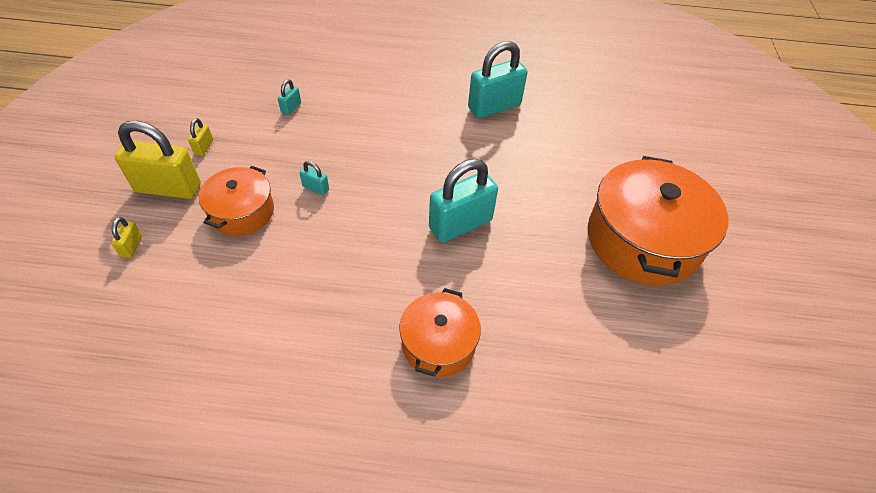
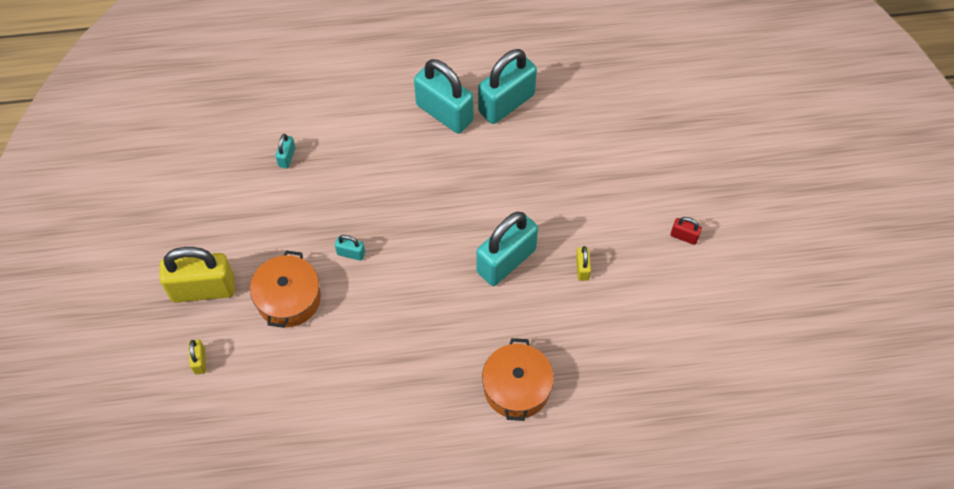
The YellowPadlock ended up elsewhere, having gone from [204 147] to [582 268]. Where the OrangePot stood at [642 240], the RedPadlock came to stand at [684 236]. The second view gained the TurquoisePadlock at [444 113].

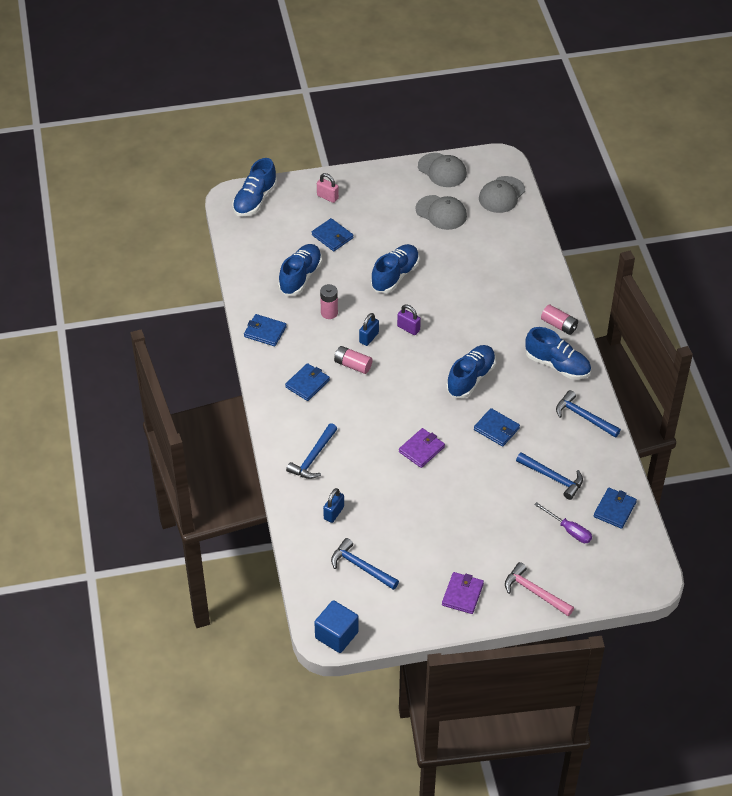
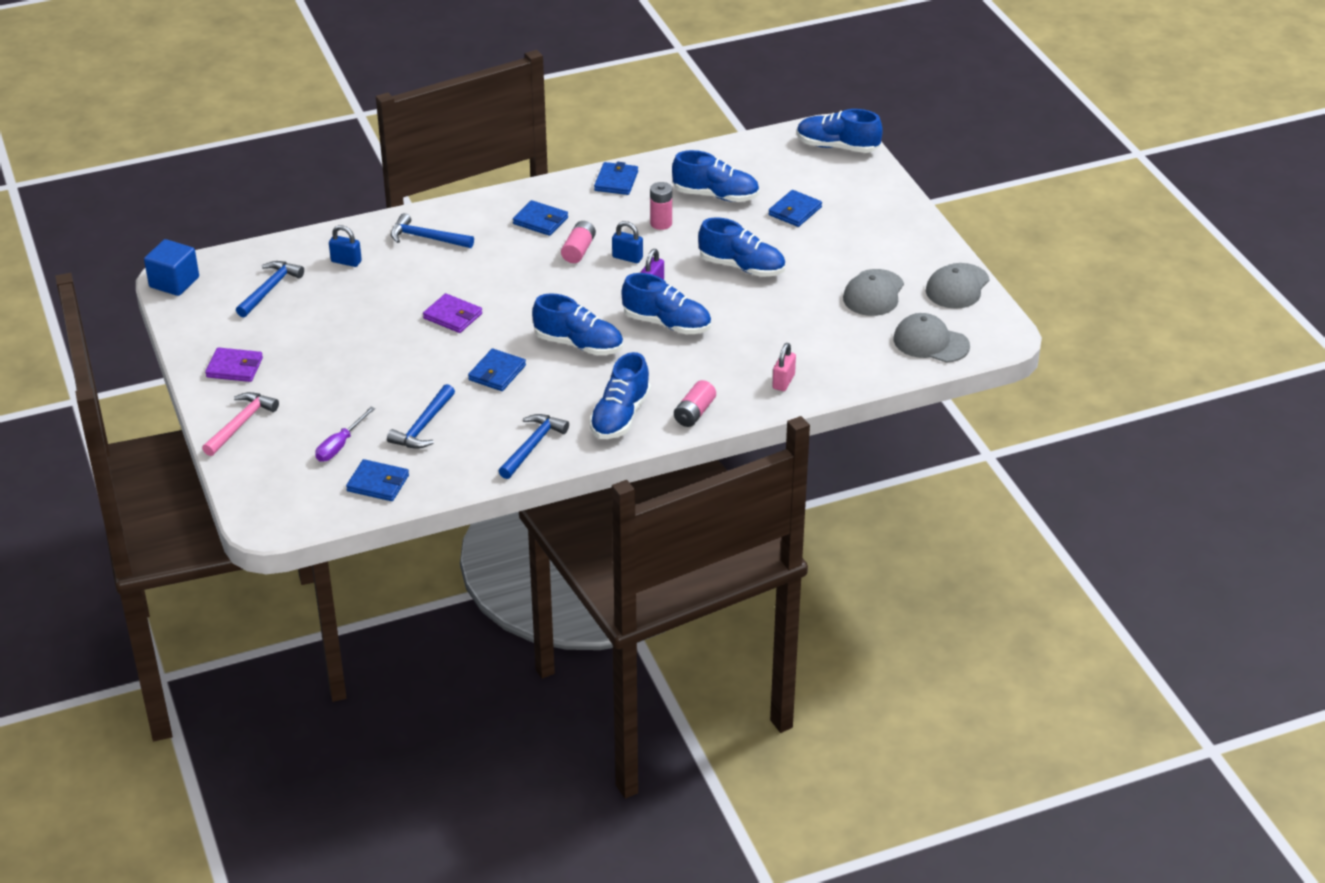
The PinkPadlock ended up elsewhere, having gone from [327 197] to [783 382]. The second view gained the BlueShoe at [667 323].

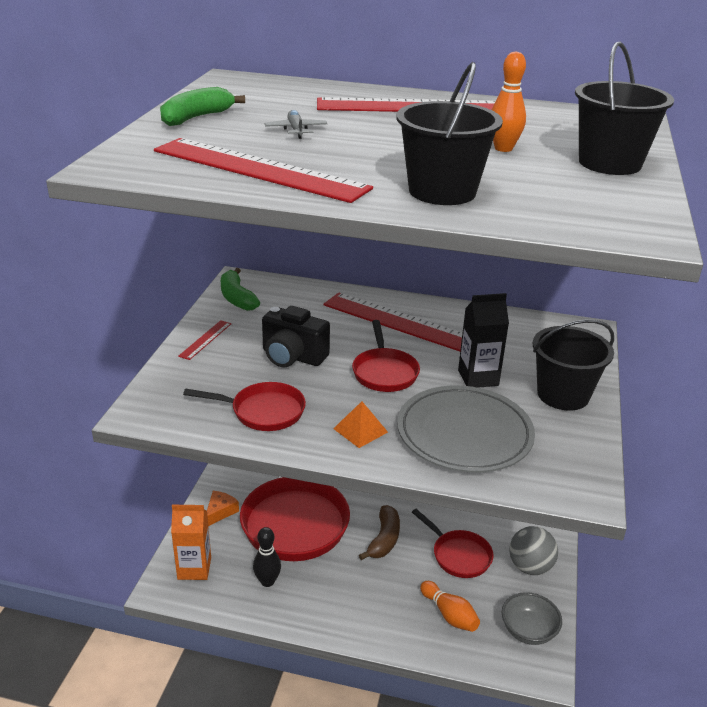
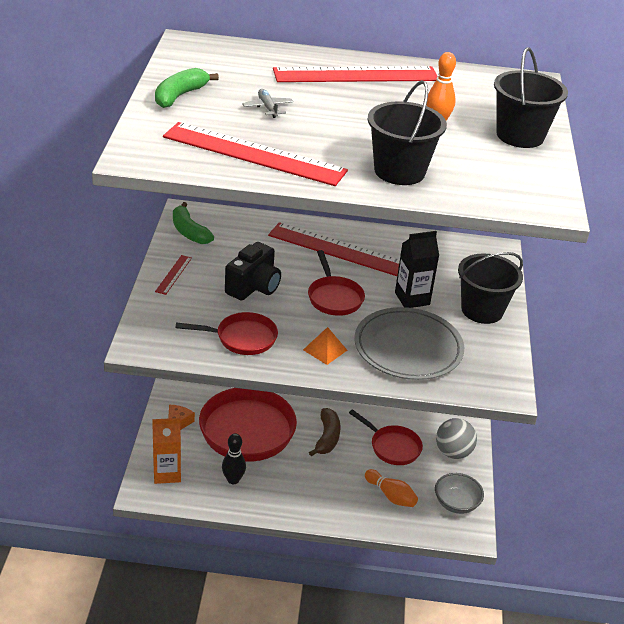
The BlackCamera at [292 357] ended up facing another way, 75 degrees counterclockwise from before.

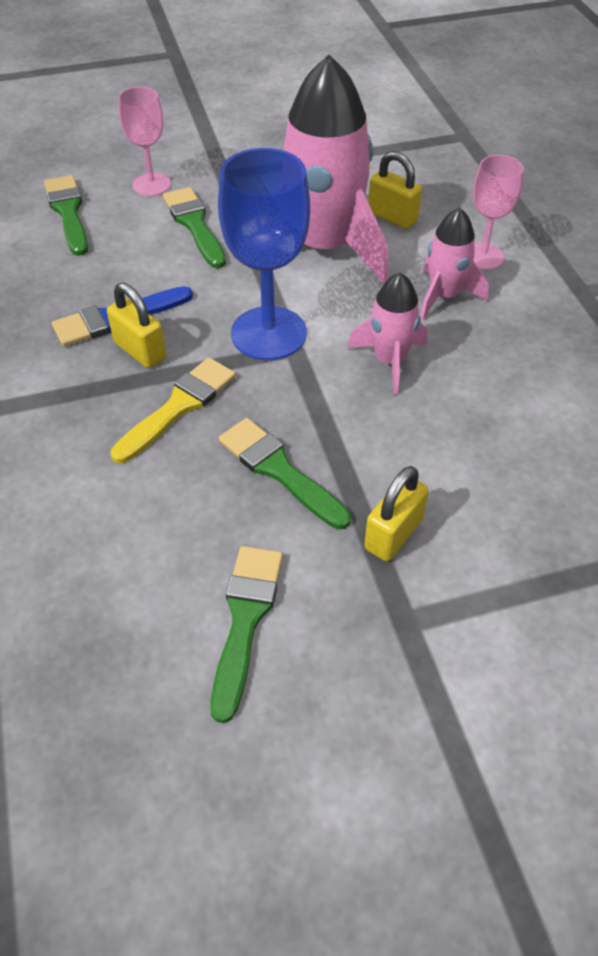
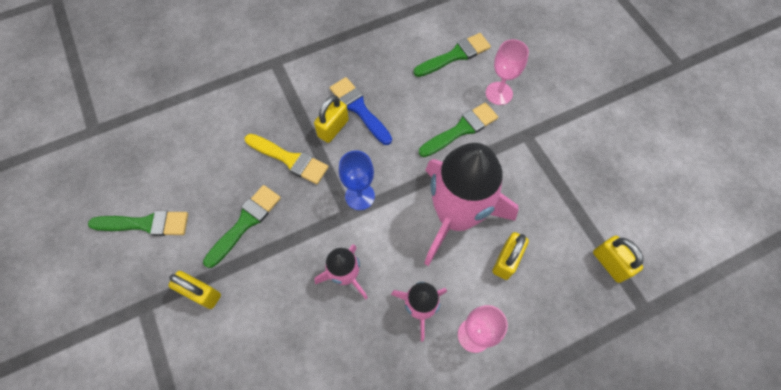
The size of the BlueGoblet at [269 333] changed by a factor of 0.60. The second view gained the YellowPadlock at [610 263].

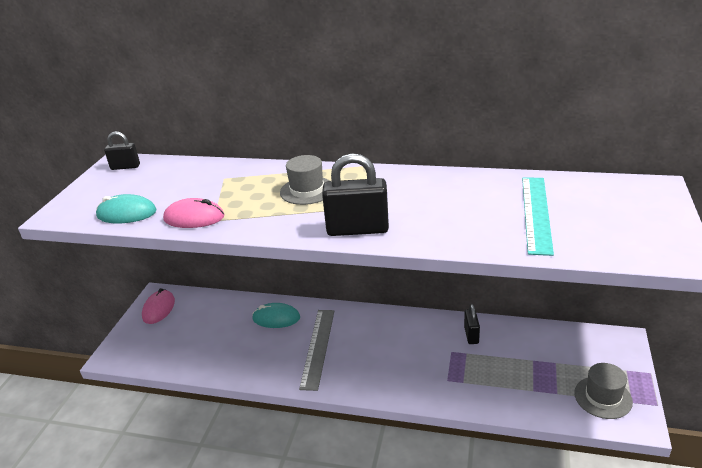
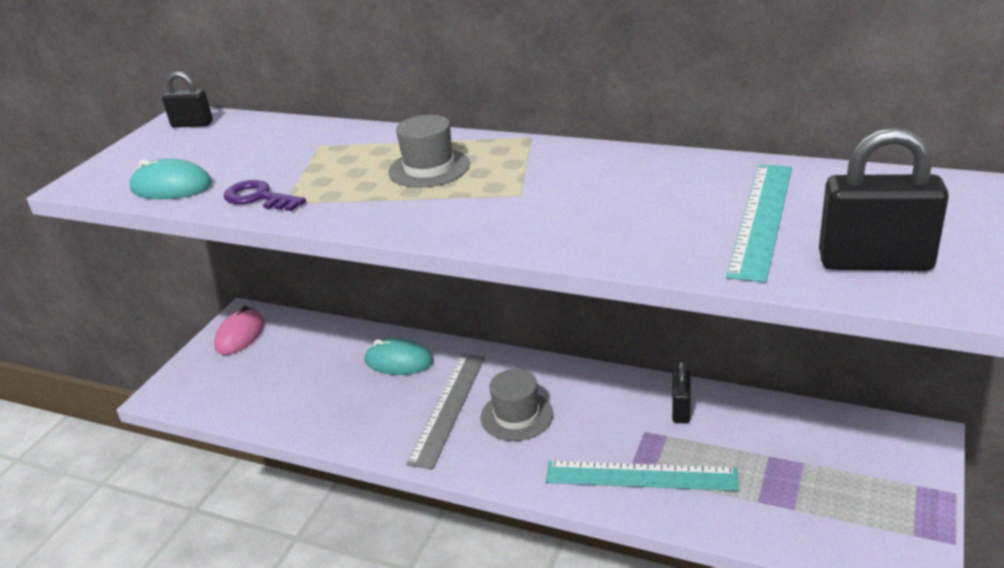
Where the PinkMouse stood at [194 218], the PurpleKey came to stand at [259 197]. The BlackPadlock ended up elsewhere, having gone from [357 229] to [875 262]. The GreyHat ended up elsewhere, having gone from [603 397] to [516 416]. The second view gained the TurquoiseRuler at [640 476].

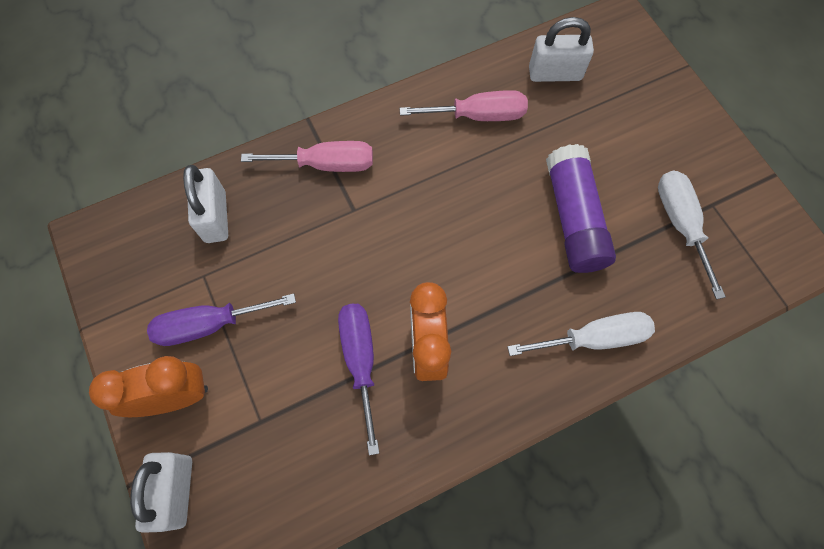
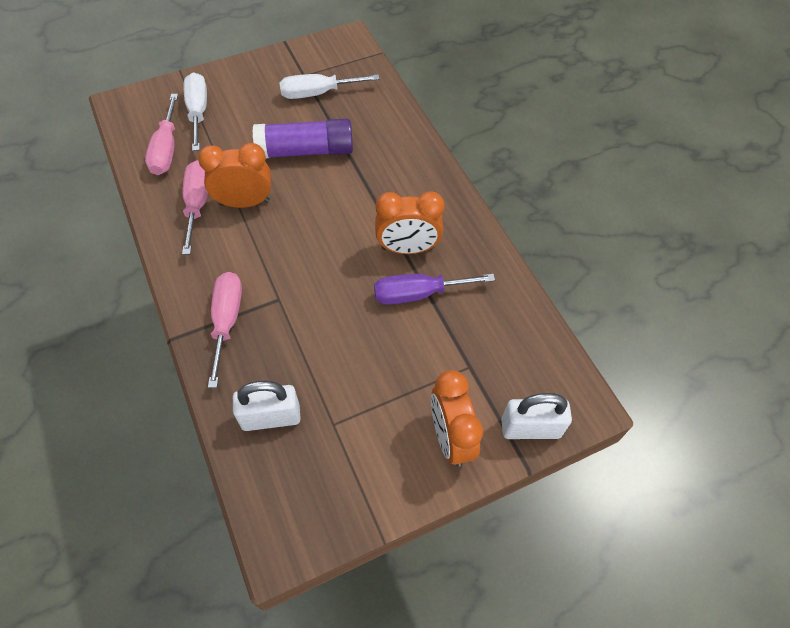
The second view lost the PurpleScrewdriver at [209 325]. The WhiteScrewdriver ended up elsewhere, having gone from [594 338] to [198 112]. Where the WhitePadlock stood at [555 73], the PinkScrewdriver came to stand at [166 150]. The second view gained the OrangeClock at [244 202].

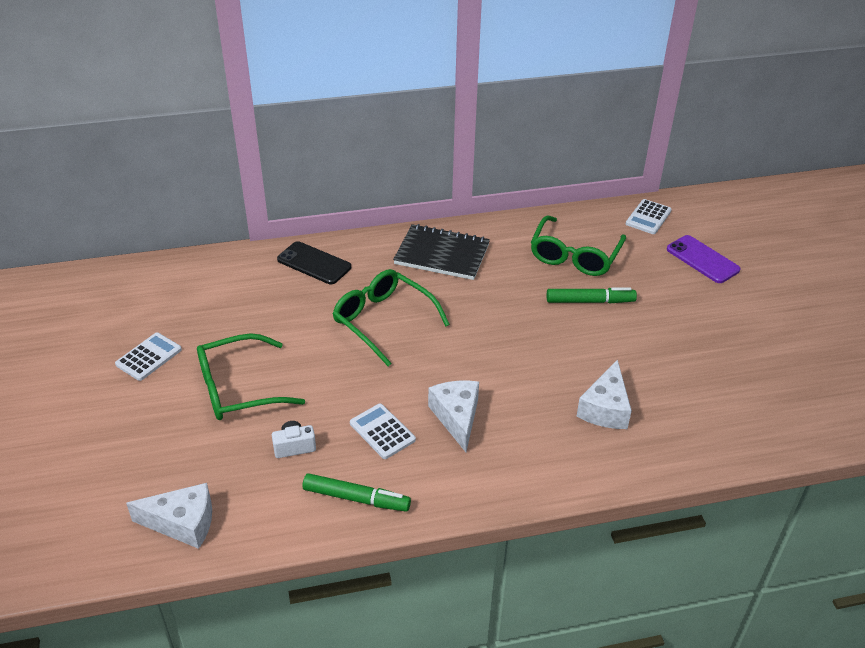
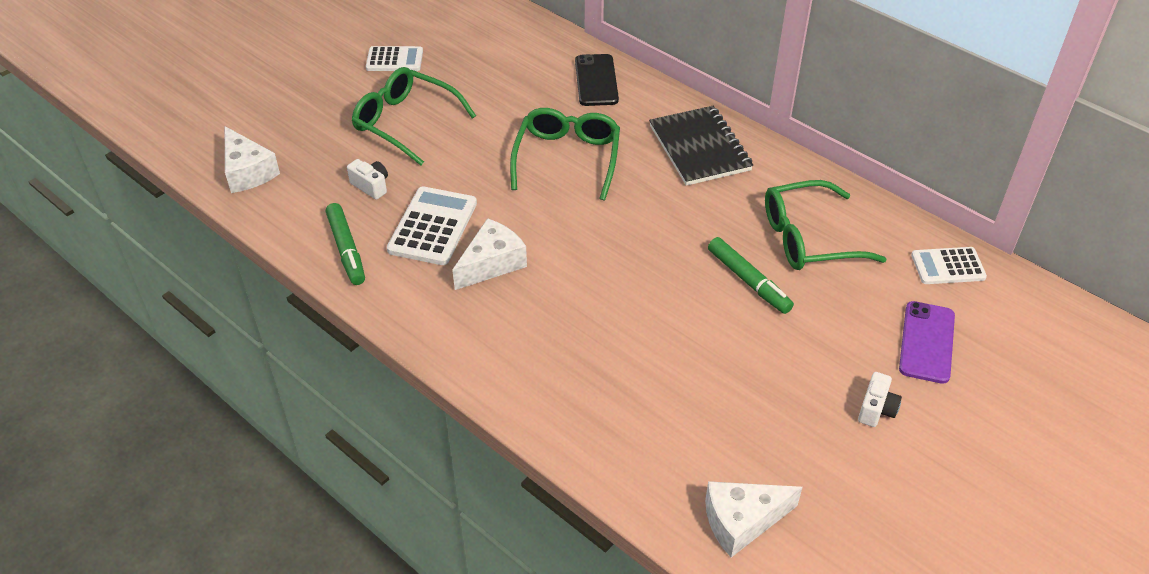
The size of the WhiteCalculator at [382 431] changed by a factor of 1.52. The WhiteCheese ended up elsewhere, having gone from [605 408] to [742 521]. The second view gained the WhiteCamera at [876 409].

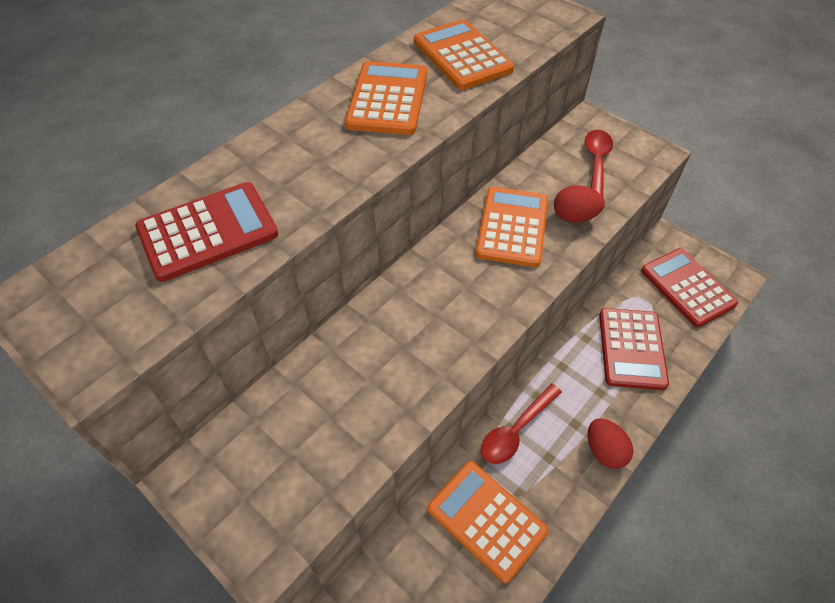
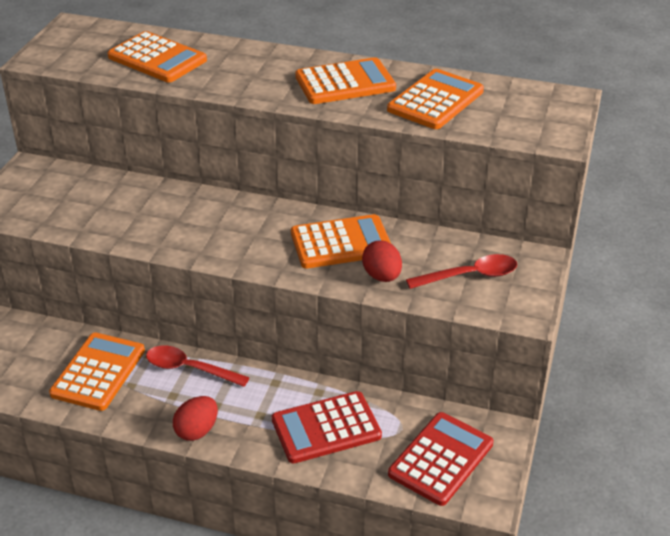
What was the RedCalculator at [208 231] turned into the OrangeCalculator at [157 58].

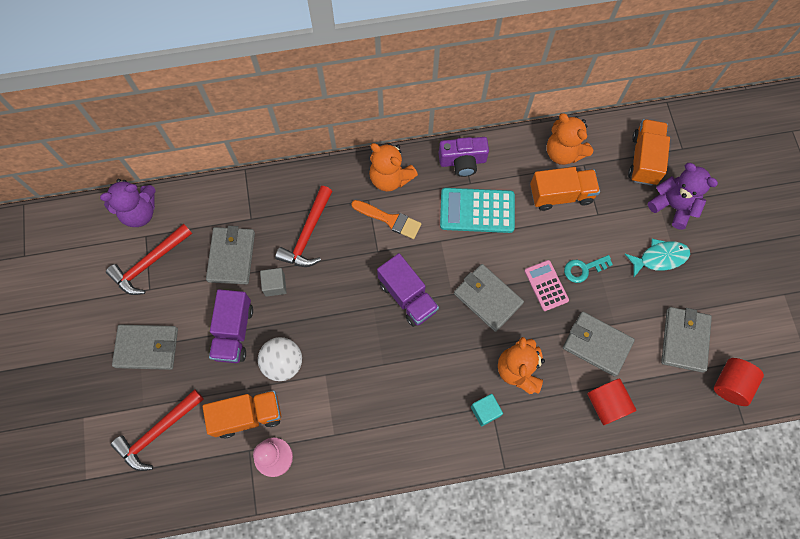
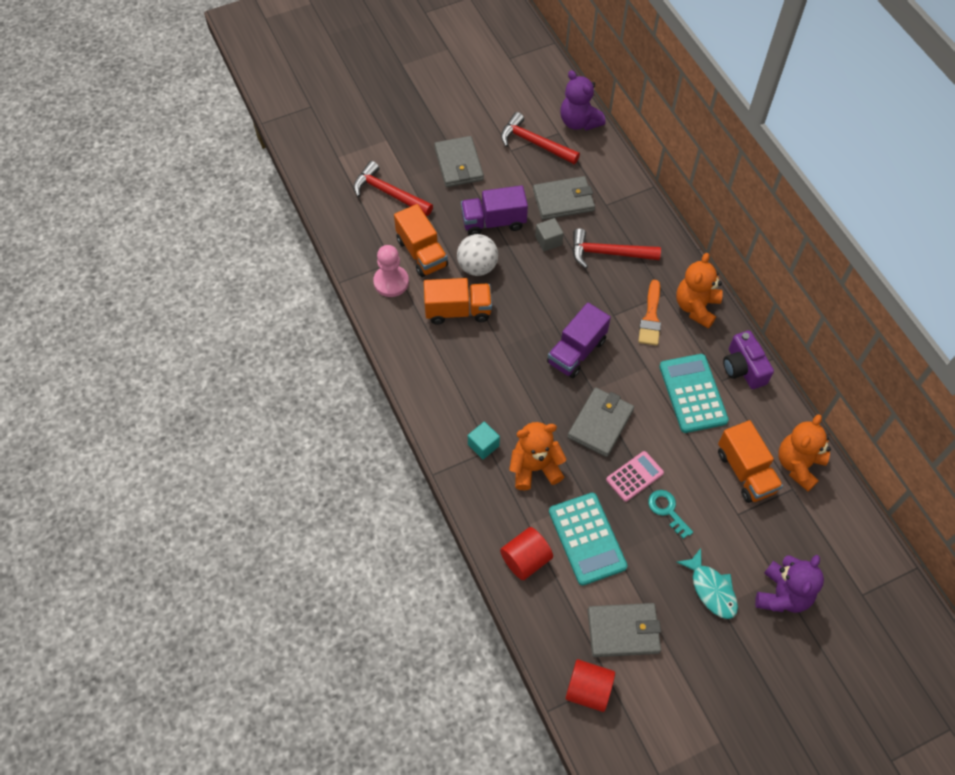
Where the GreyWallet stood at [597 344], the TurquoiseCalculator came to stand at [587 539]. The OrangeTruck ended up elsewhere, having gone from [644 159] to [458 310].

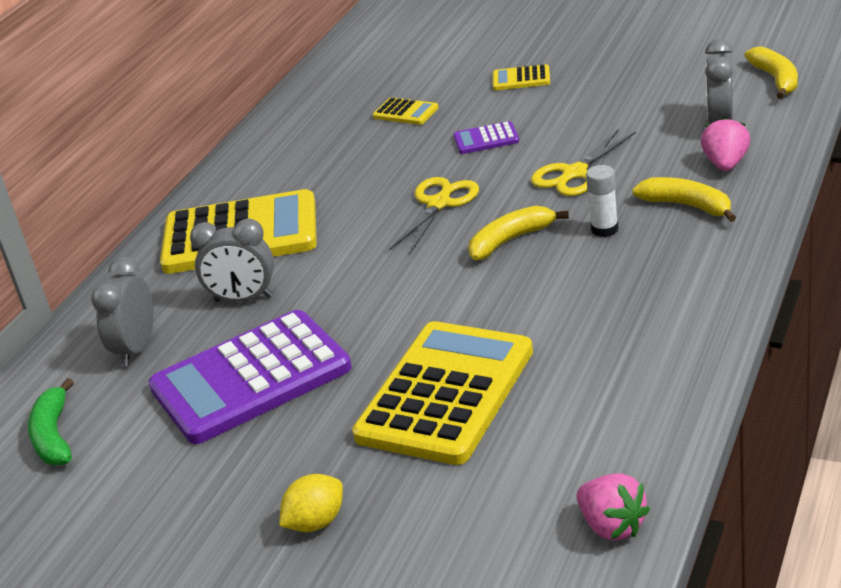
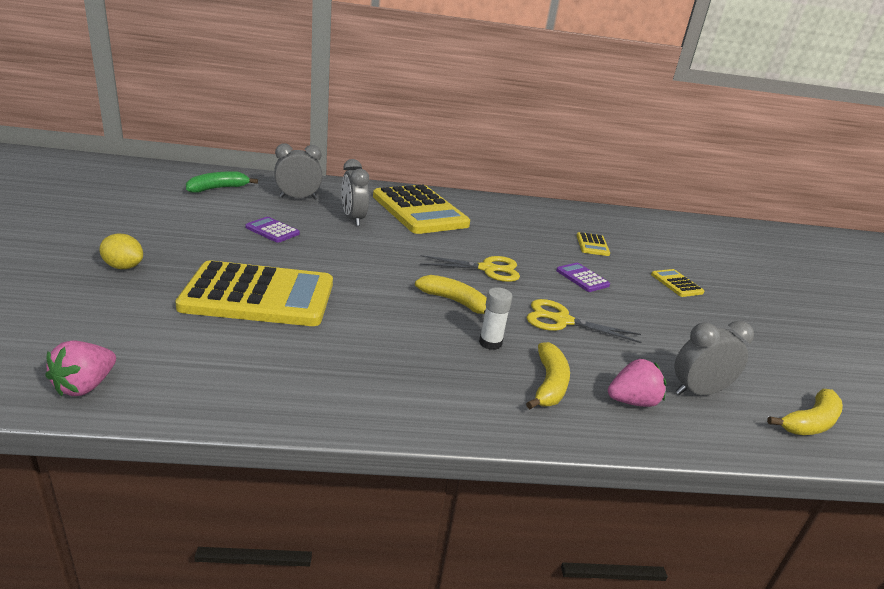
The size of the PurpleCalculator at [250 378] changed by a factor of 0.42.

